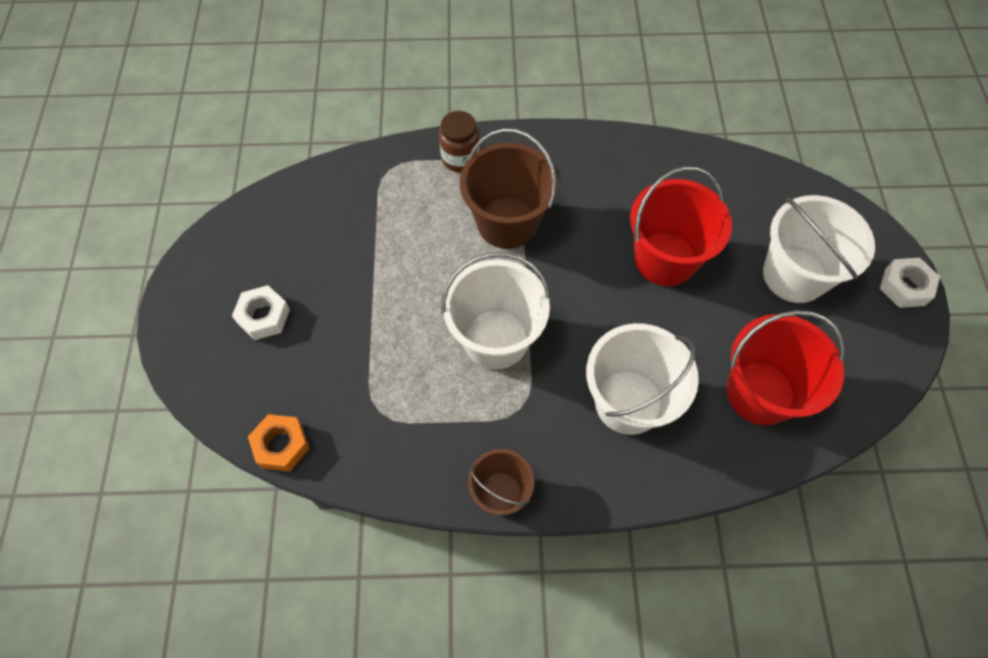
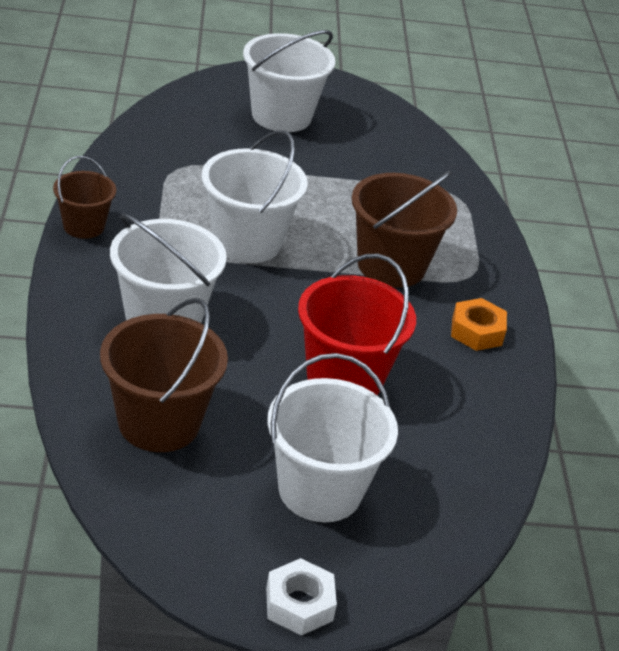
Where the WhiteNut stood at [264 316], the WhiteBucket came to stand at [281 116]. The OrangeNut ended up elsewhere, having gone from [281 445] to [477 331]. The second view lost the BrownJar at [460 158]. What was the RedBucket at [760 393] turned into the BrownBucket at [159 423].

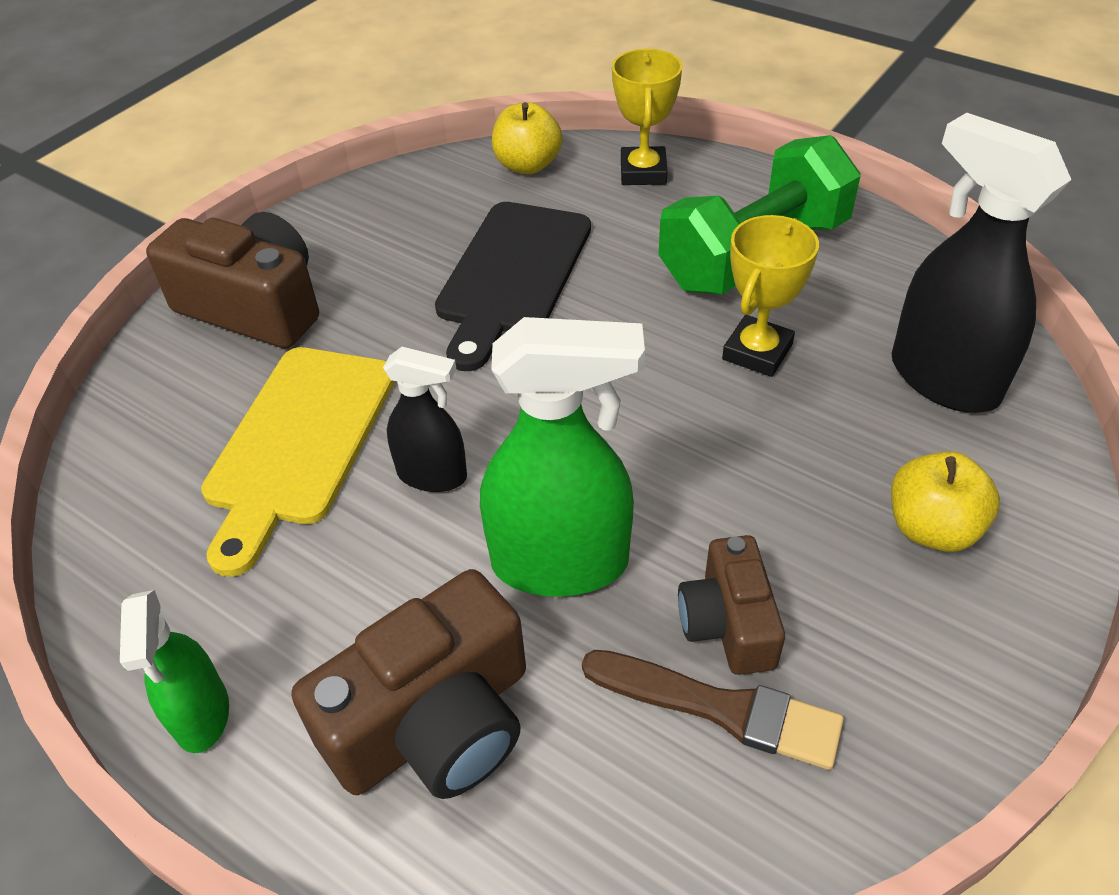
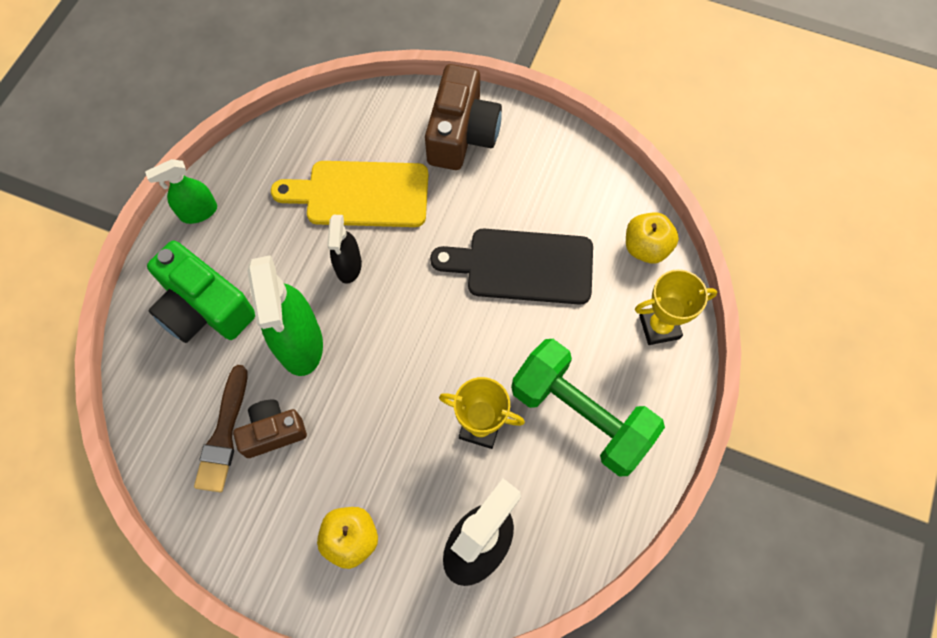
What was the BrownCamera at [434 722] turned into the GreenCamera at [204 308].

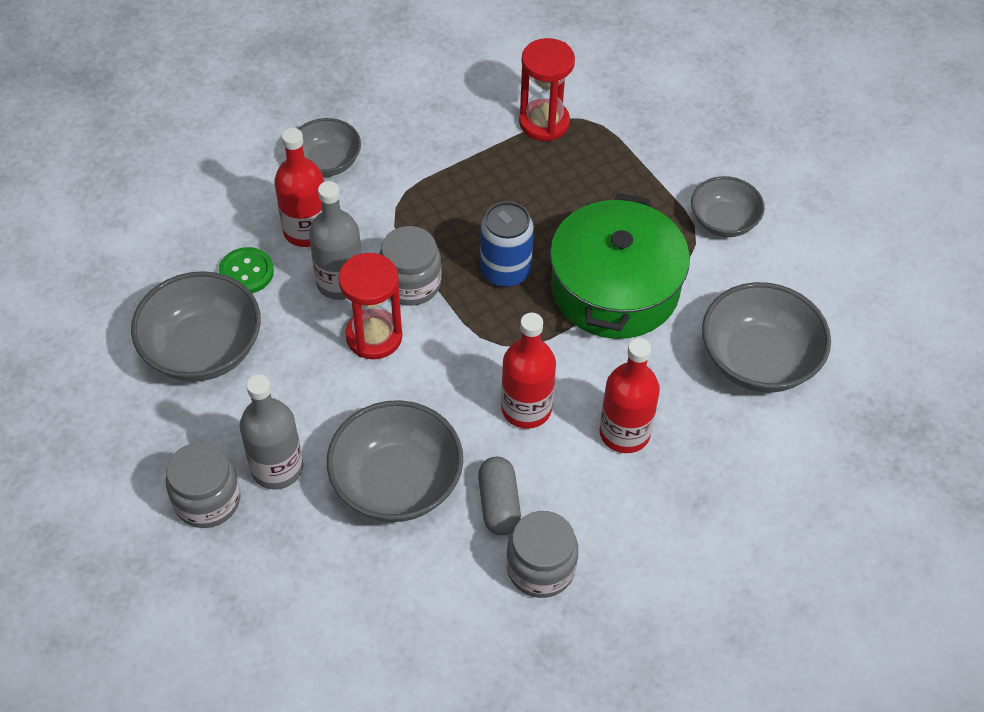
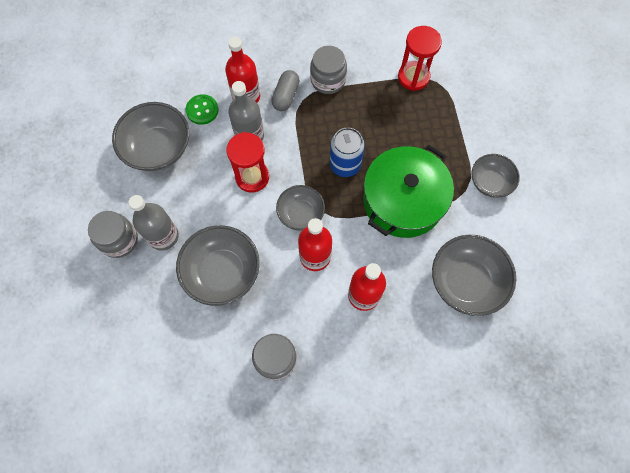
The GreyBowl ended up elsewhere, having gone from [327 162] to [300 213]. The GreyJar ended up elsewhere, having gone from [411 283] to [328 80]. The GreyCapsule ended up elsewhere, having gone from [499 504] to [286 96].

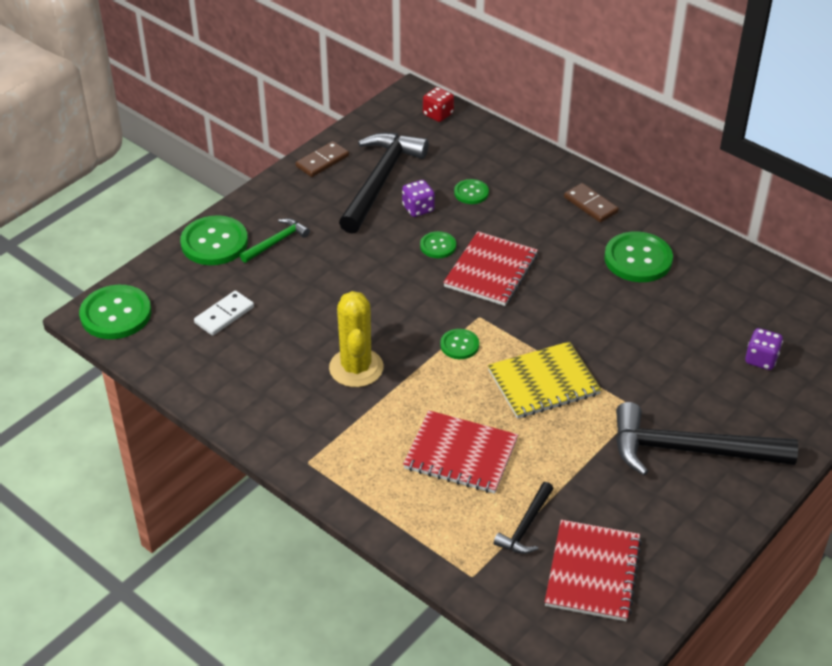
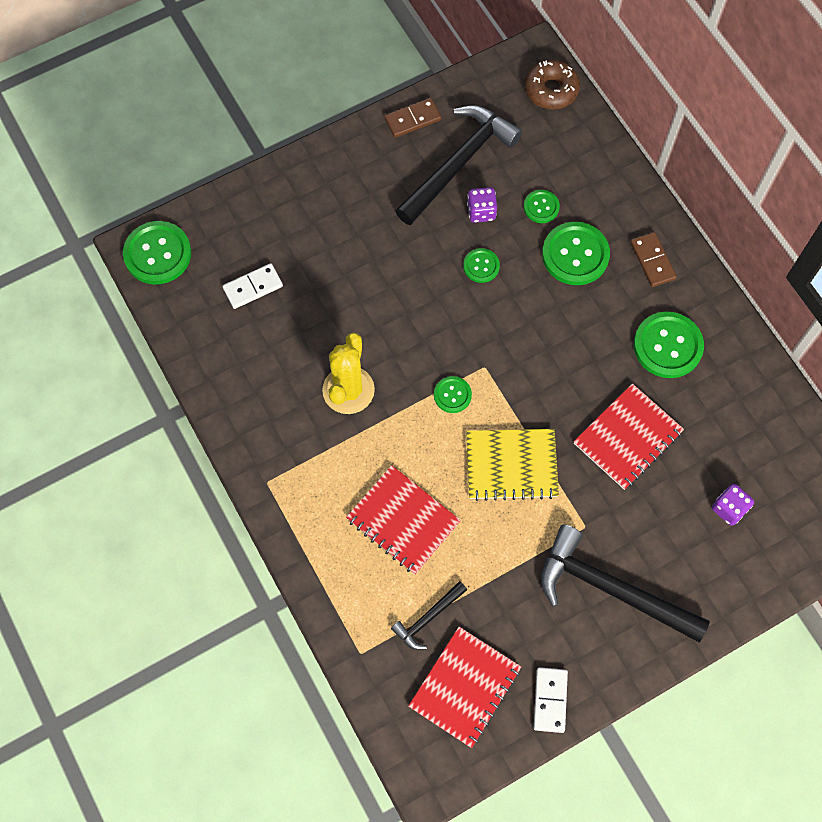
The GreenButton ended up elsewhere, having gone from [214 242] to [575 255]. The second view lost the GreenHammer at [277 242]. Where the RedDice stood at [438 114], the BrownDonut came to stand at [551 90]. The RedNotebook ended up elsewhere, having gone from [491 271] to [627 437]. The second view gained the WhiteDomino at [550 700].

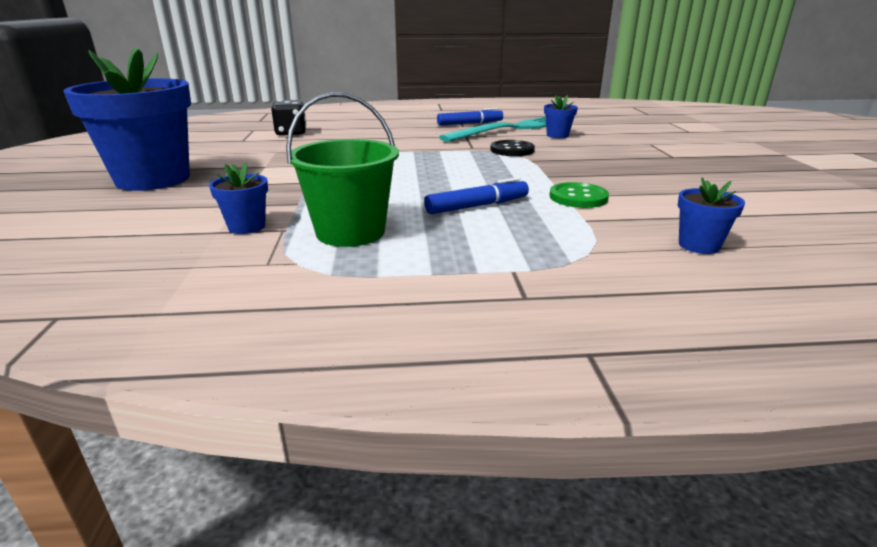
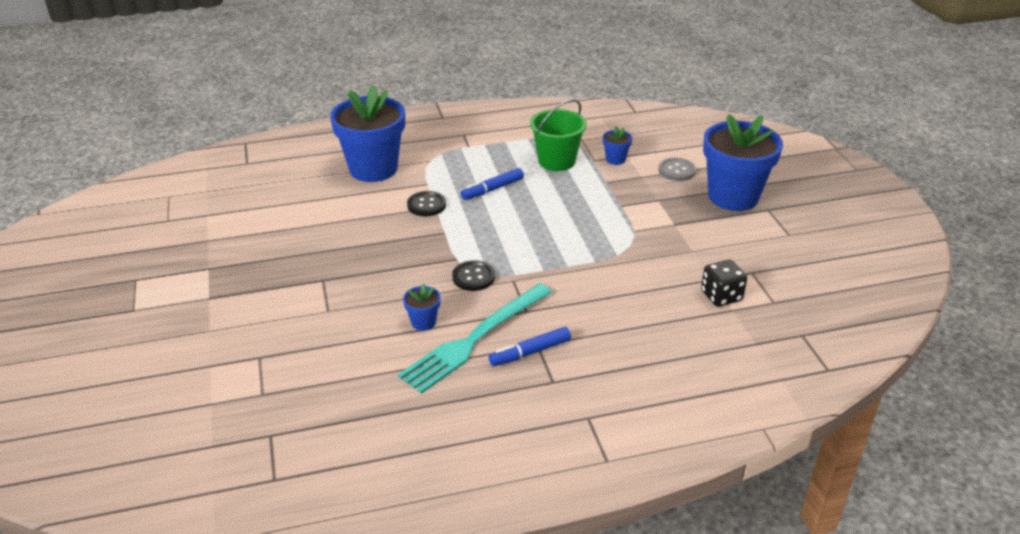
What was the GreenButton at [578 197] turned into the BlackButton at [426 205]. The size of the BlueFlowerPot at [699 245] changed by a factor of 2.40. The second view gained the GreyButton at [676 171].

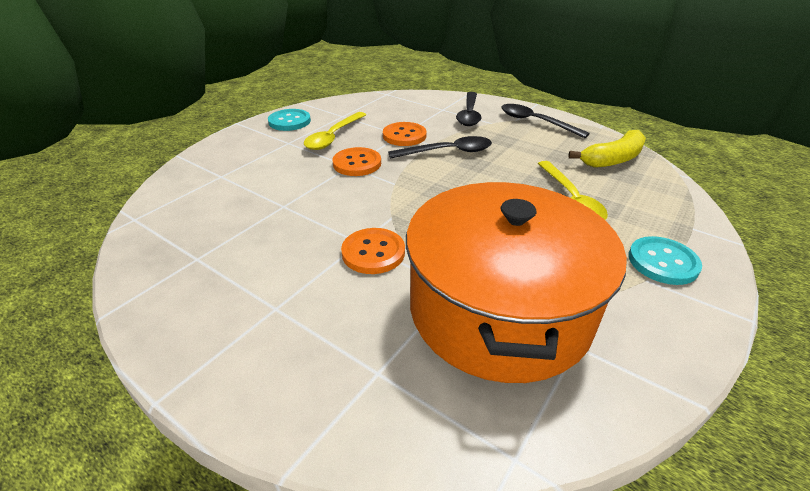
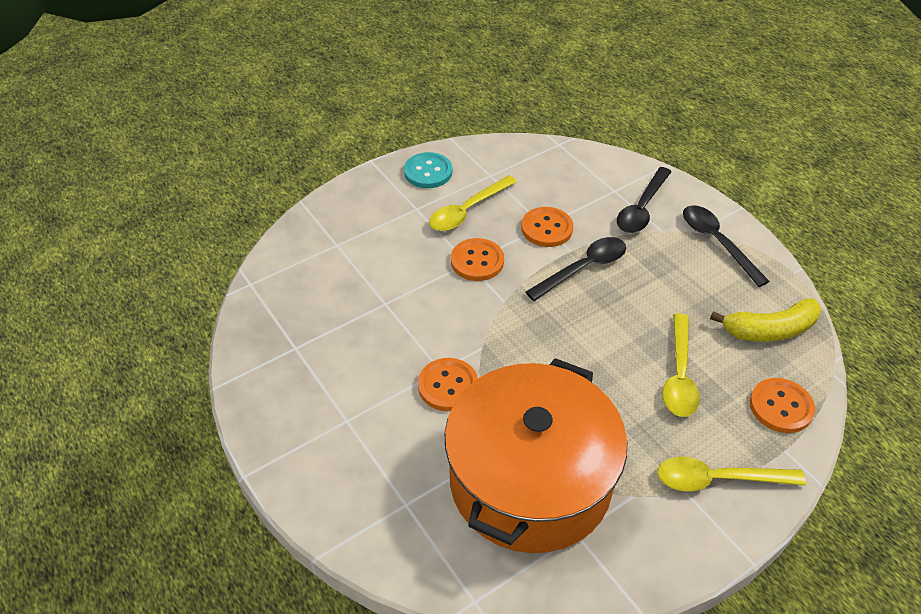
The BlackSpoon at [448 152] ended up facing another way, 45 degrees counterclockwise from before. Where the TurquoiseButton stood at [662 262], the YellowSpoon came to stand at [717 479]. The second view gained the OrangeButton at [781 407].

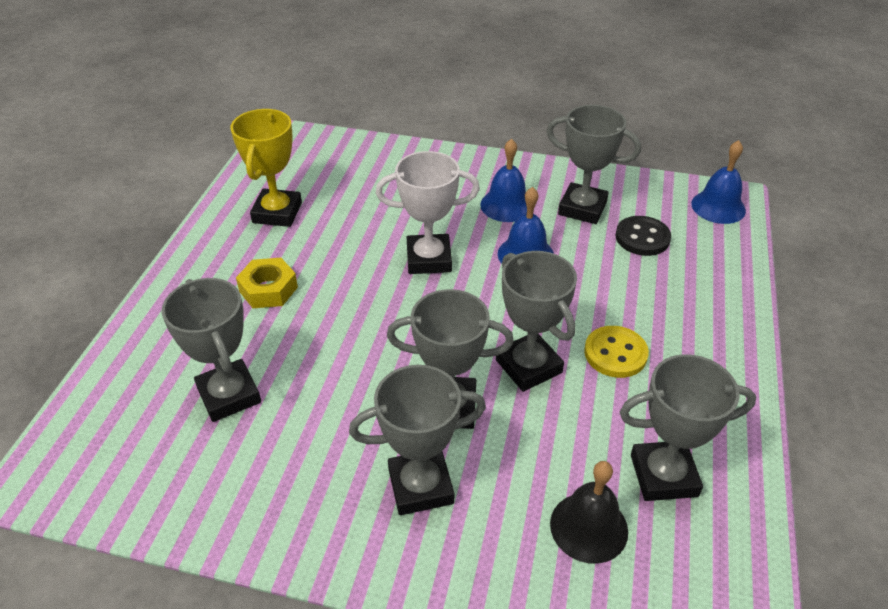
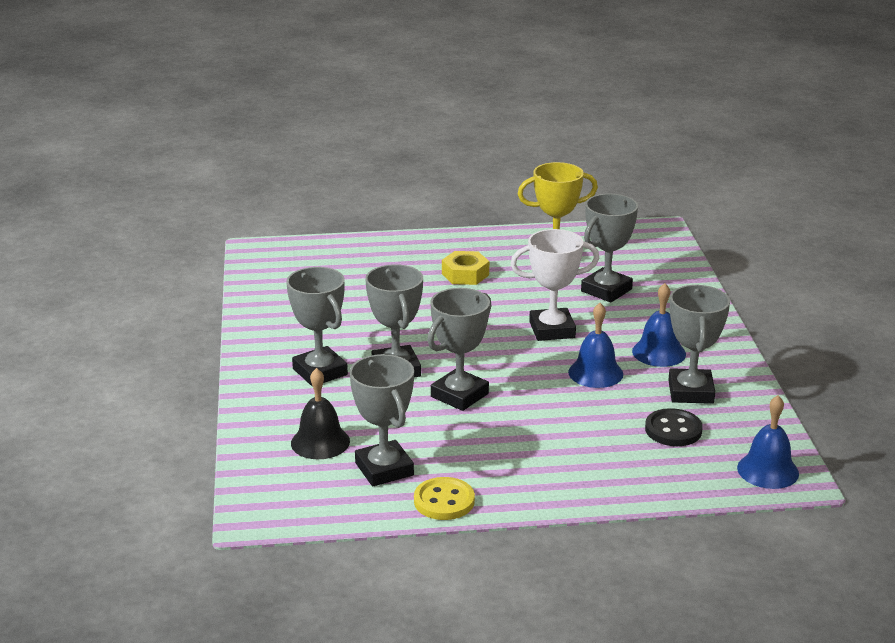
The GreyTrophy ended up elsewhere, having gone from [229 395] to [606 290]. The WhiteTrophy at [429 259] ended up facing another way, 75 degrees counterclockwise from before. The YellowButton ended up elsewhere, having gone from [615 353] to [444 501].

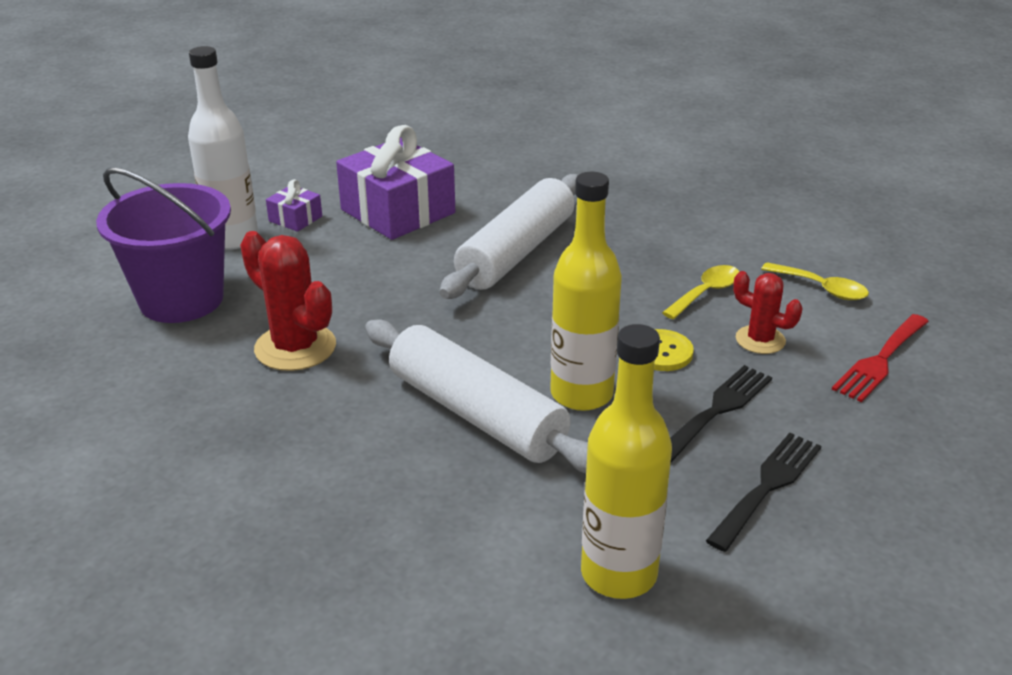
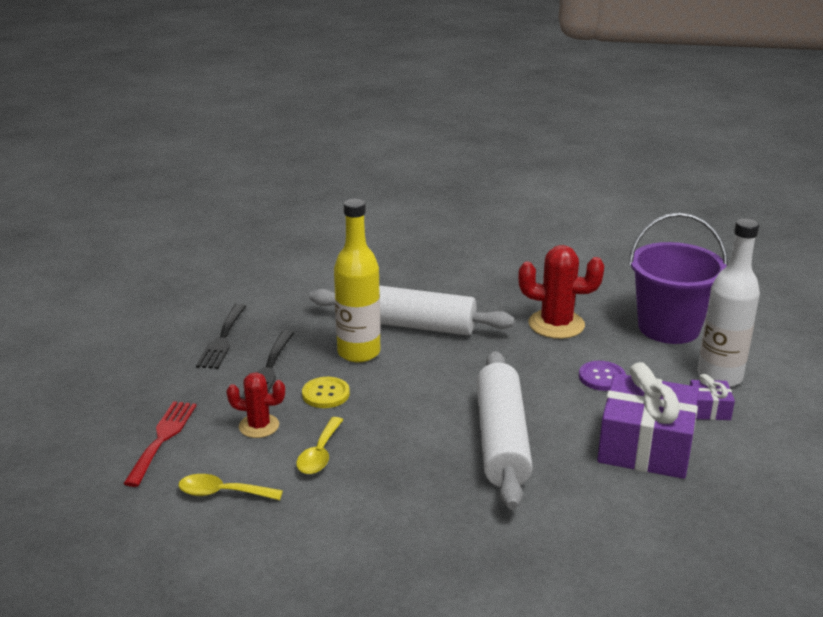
The second view lost the YellowBottle at [618 574]. The second view gained the PurpleButton at [602 377].

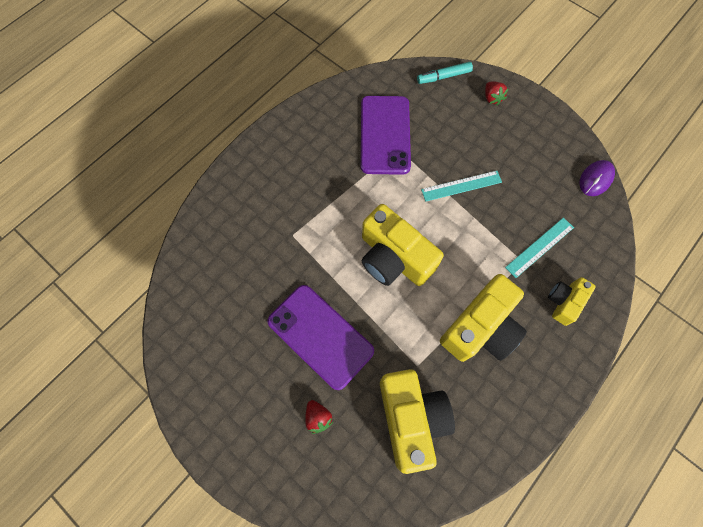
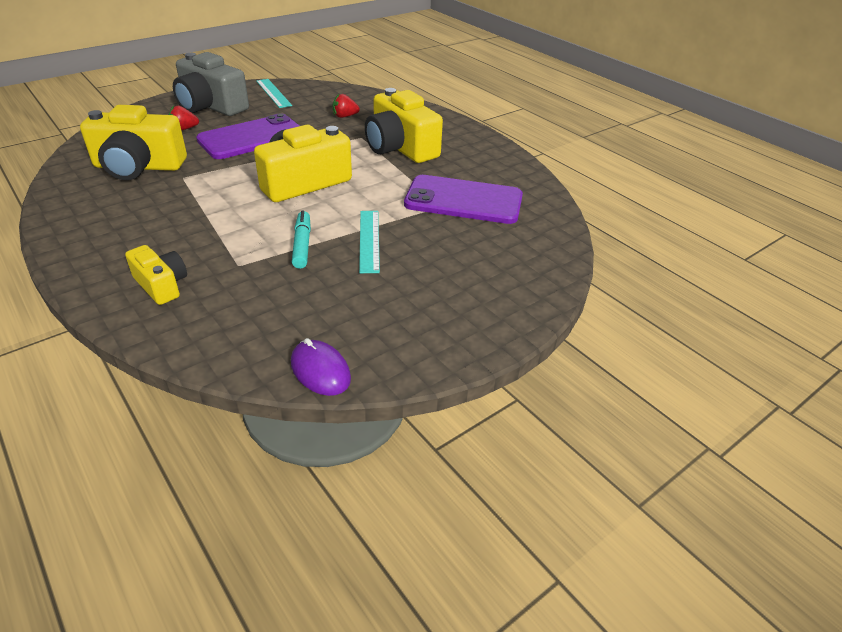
The TurquoiseMarker ended up elsewhere, having gone from [444 77] to [302 245]. The YellowCamera ended up elsewhere, having gone from [481 328] to [400 148]. The RedStrawberry ended up elsewhere, having gone from [492 98] to [345 116]. The TurquoiseRuler ended up elsewhere, having gone from [540 247] to [273 93]. The second view gained the GreyCamera at [210 106].

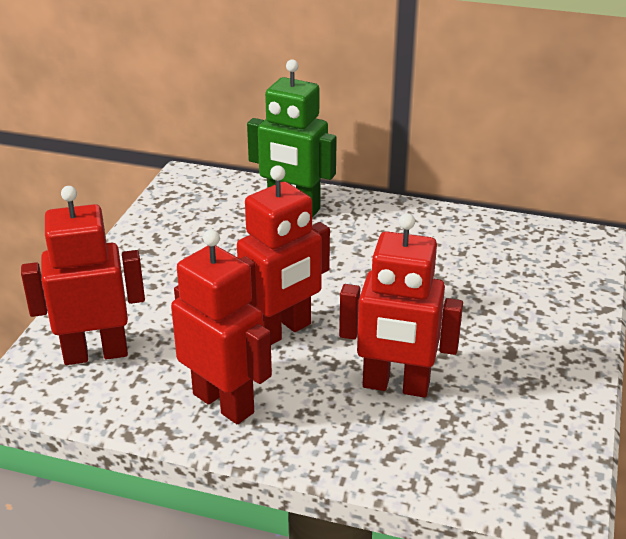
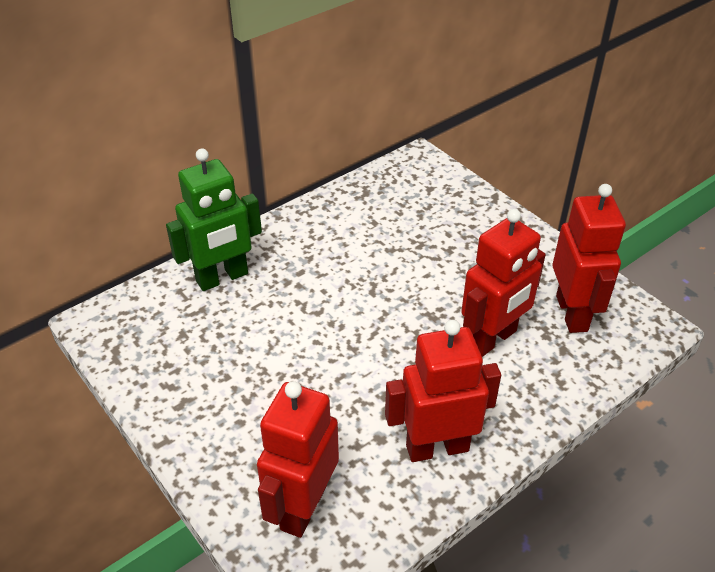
The RedRobot ended up elsewhere, having gone from [282 331] to [572 313].

